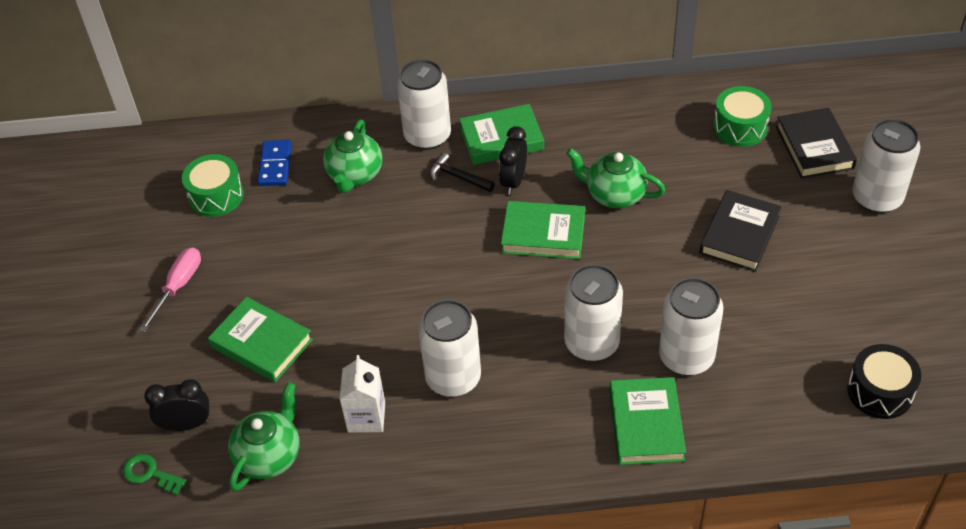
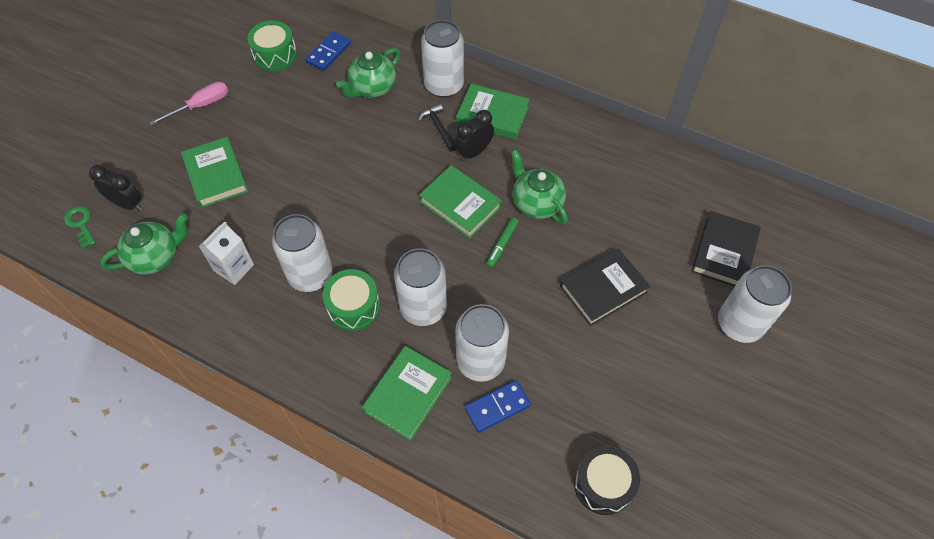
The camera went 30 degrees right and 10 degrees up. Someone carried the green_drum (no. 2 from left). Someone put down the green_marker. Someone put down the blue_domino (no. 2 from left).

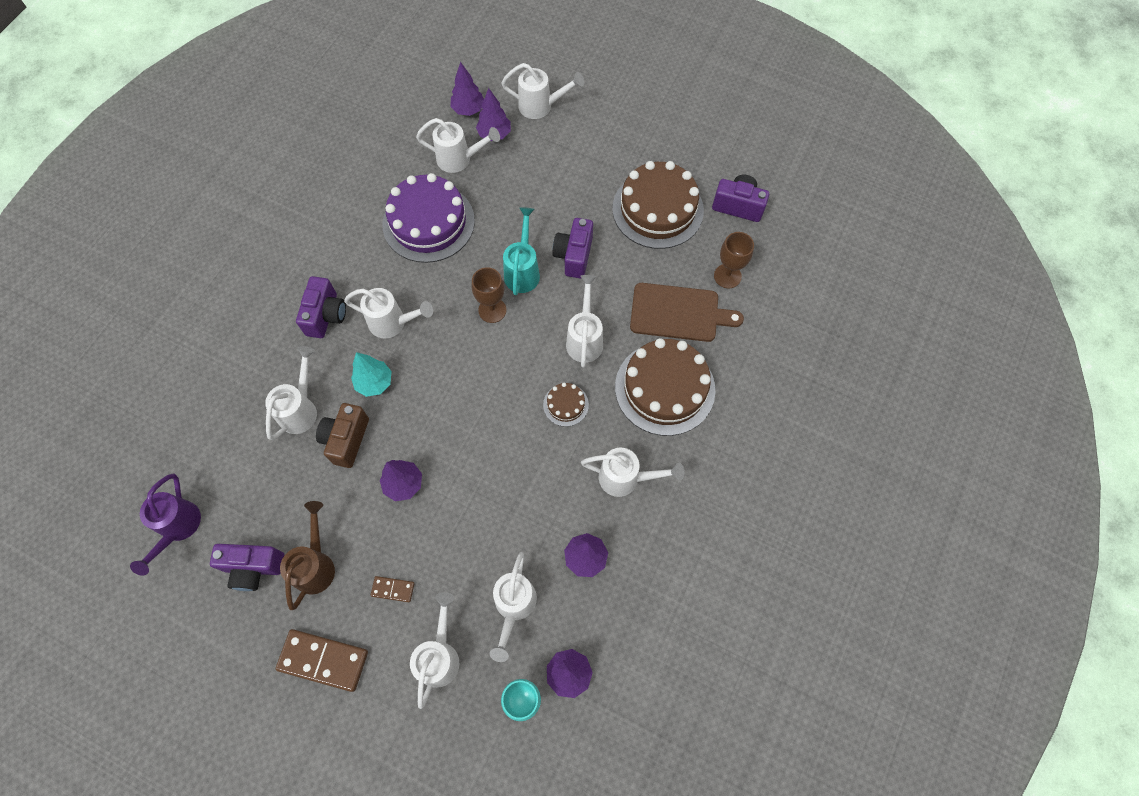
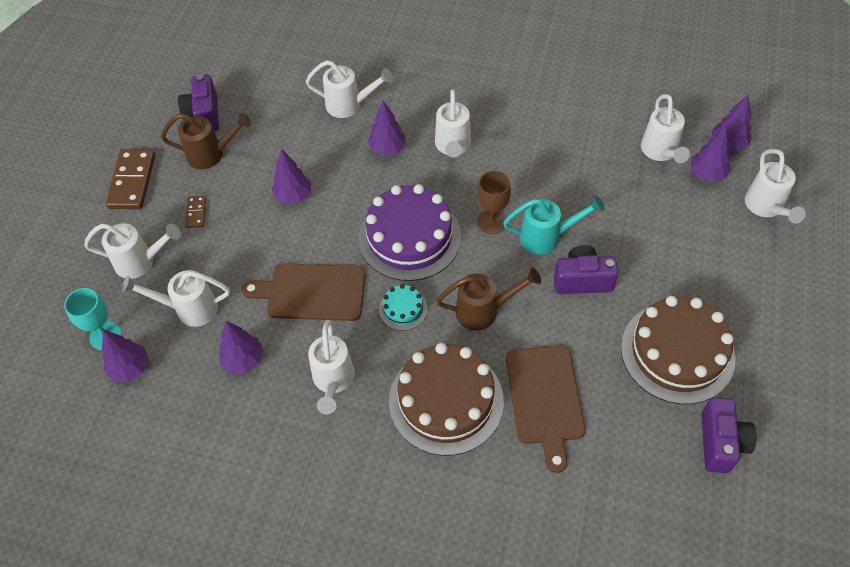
The camera went 80 degrees right and 10 degrees down. Someone carried the purple_cake. Someone took away the brown_goblet (no. 2 from left). Someone repainted the white_watering_can (no. 7 from left), which became the brown_watering_can (no. 2 from left). Someone took away the purple_camera (no. 2 from left). Someone repainted the turquoise_tree, which became the purple_tree (no. 4 from left). Someone repainted the brown_cake (no. 1 from left), which became the turquoise_cake. Someone took away the brown_camera. Someone took away the purple_watering_can. Someone put down the brown_cutting_board (no. 1 from left).

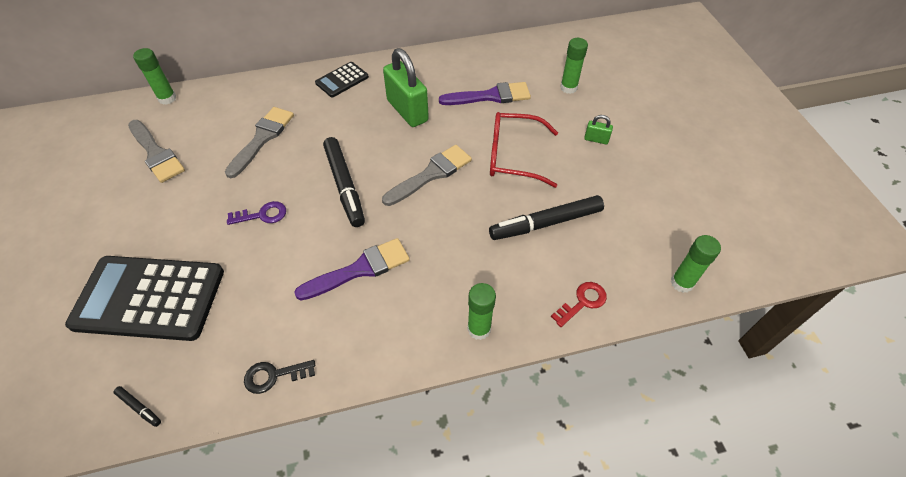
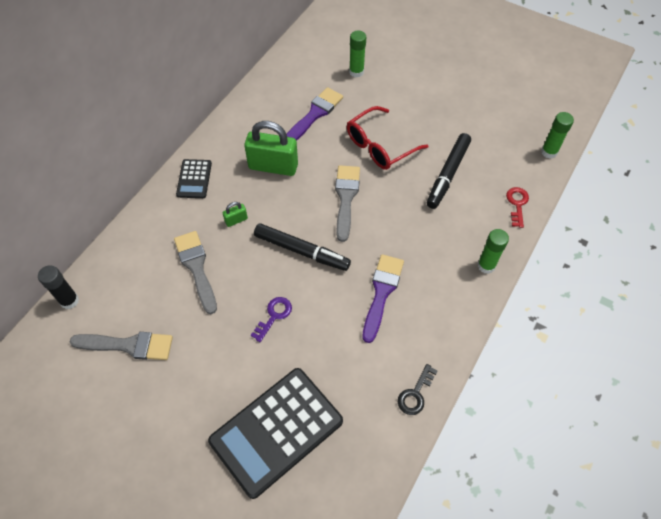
The camera went 45 degrees left and 5 degrees up. Someone repainted the green_glue_stick (no. 1 from left), which became the black_glue_stick. Someone carried the green_padlock (no. 2 from left in the first image). Someone took away the black_marker (no. 1 from left).

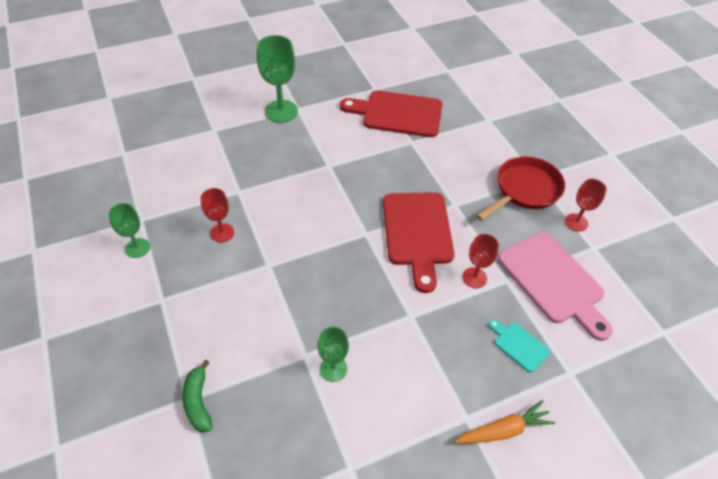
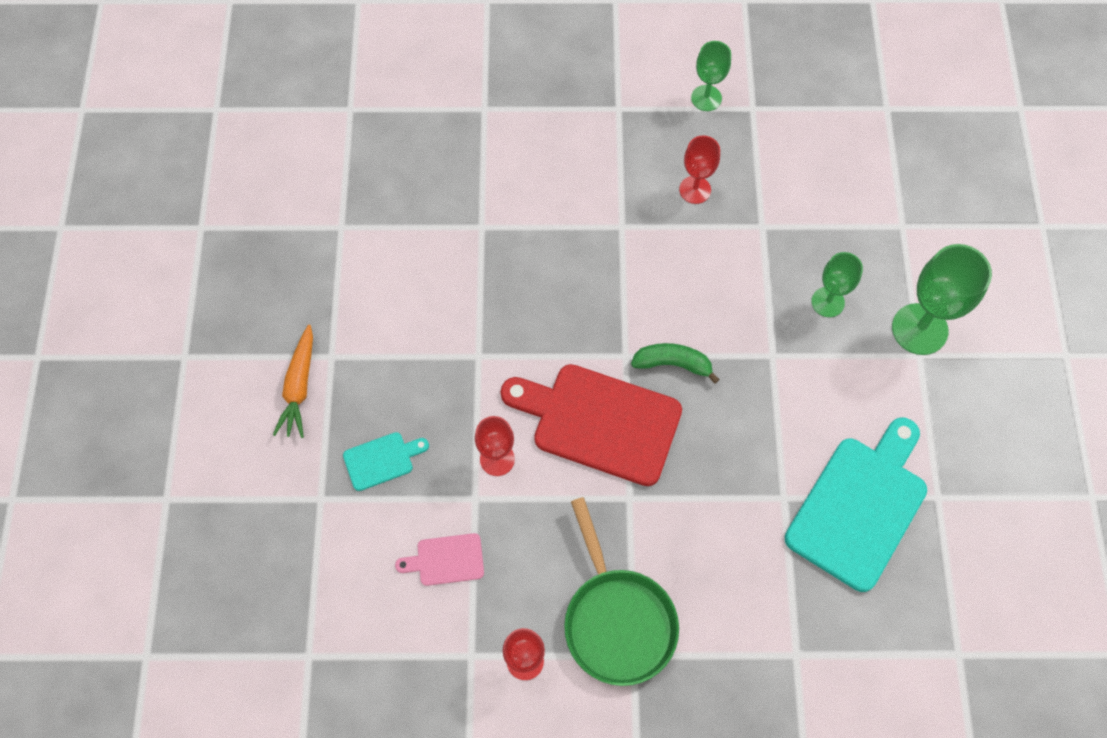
The camera went 115 degrees right and 15 degrees up. Someone repainted the red_cutting_board (no. 1 from left), which became the turquoise_cutting_board (no. 2 from left). Someone repainted the red_pan, which became the green_pan. Someone scaled the pink_cutting_board by 0.46. Someone carried the green_goblet (no. 3 from left in the first image). Someone carried the green_banana.

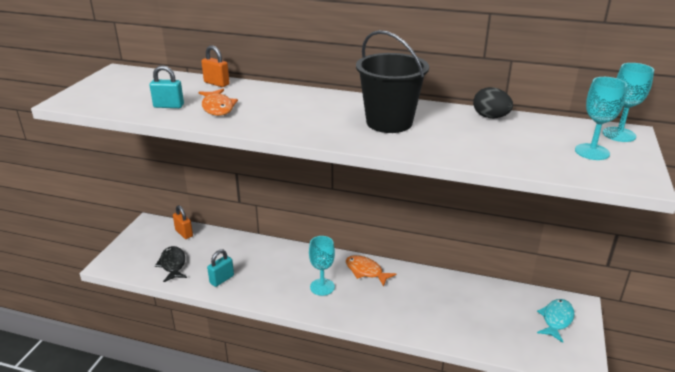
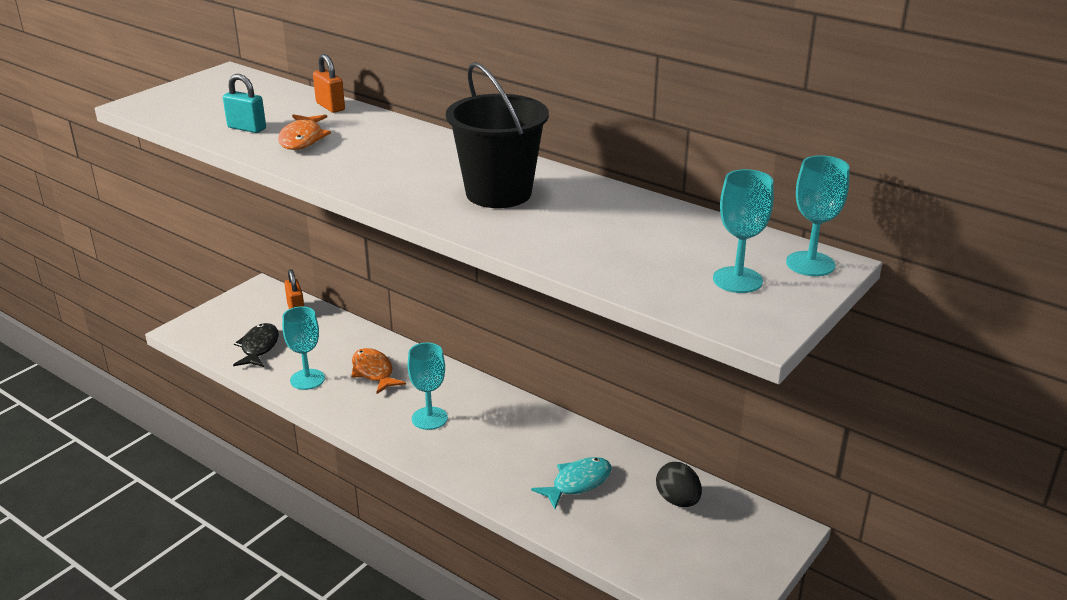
The camera went 20 degrees right and 0 degrees up. Someone carried the black_egg. Someone swapped the turquoise_padlock (no. 2 from left) for the turquoise_goblet (no. 1 from left). Someone carried the orange_fish (no. 2 from left). Someone carried the turquoise_fish.

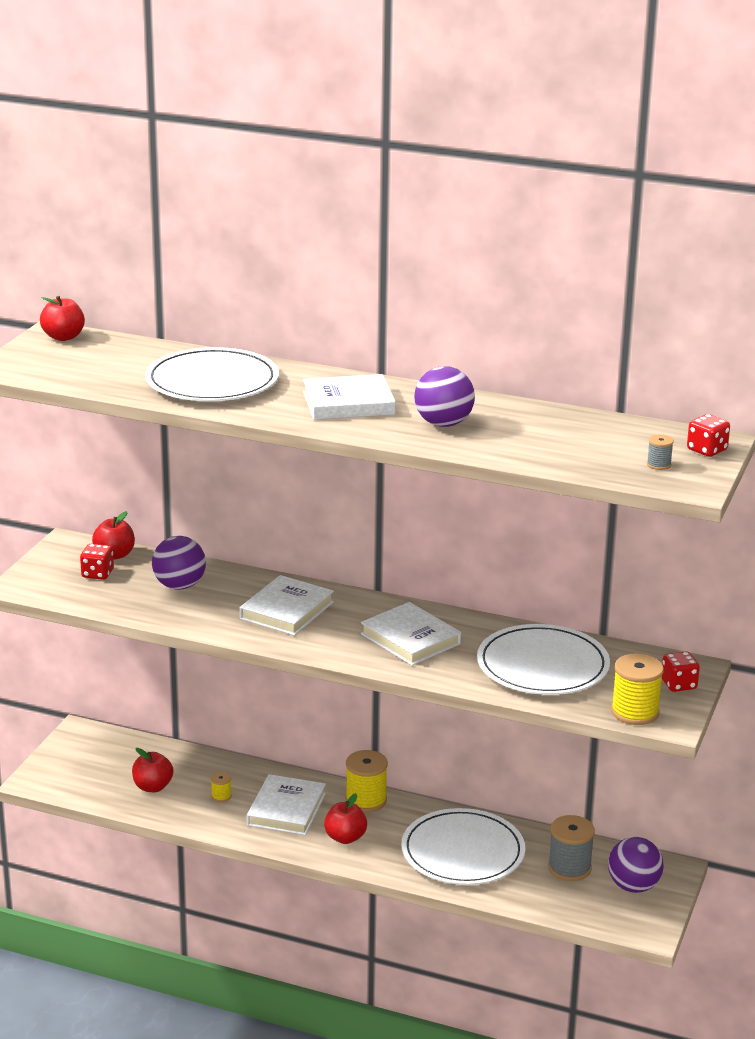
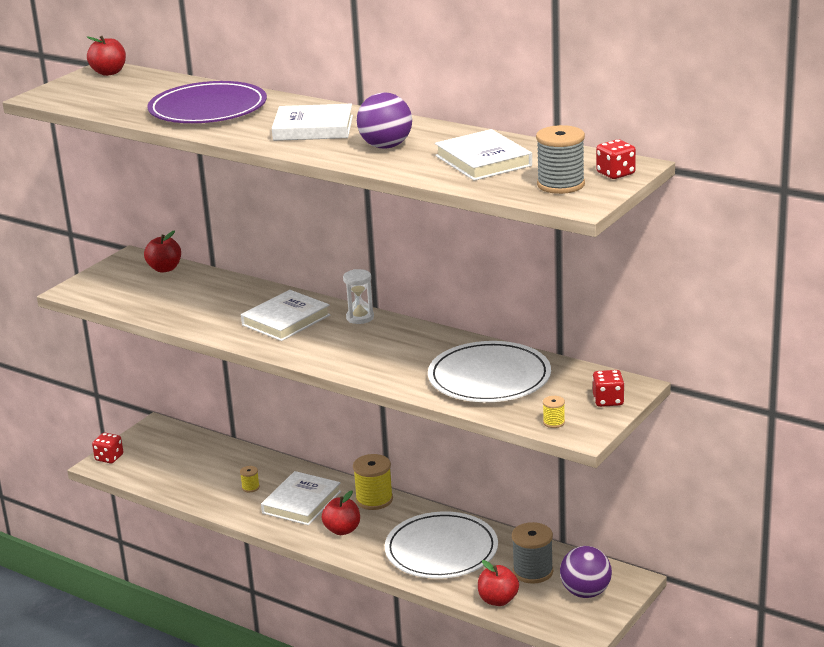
The camera went 15 degrees right and 0 degrees up. Someone repainted the white_plate (no. 1 from left), which became the purple_plate. Someone scaled the grey_spool (no. 2 from left) by 2.05. Someone took away the purple_ball (no. 1 from left). Someone carried the red_dice (no. 1 from left). Someone carried the white_book (no. 4 from left). Someone scaled the yellow_spool (no. 3 from left) by 0.49. Someone carried the red_apple (no. 3 from left in the first image). Someone put down the white_hourglass.

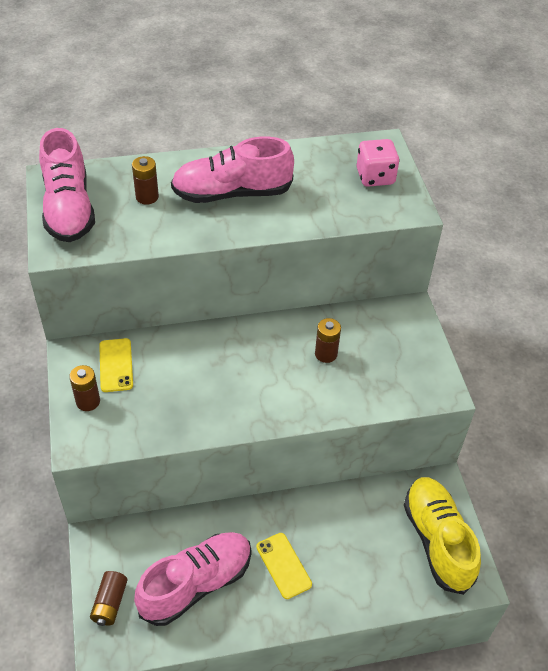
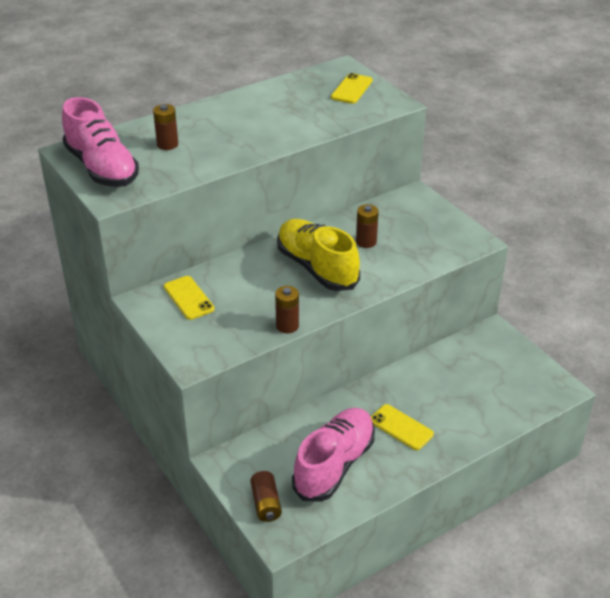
The camera went 20 degrees left and 10 degrees down. Someone took away the pink_shoe (no. 3 from left). Someone swapped the pink_dice for the yellow_phone (no. 2 from left). Someone carried the brown_battery (no. 1 from left in the first image). Someone carried the yellow_shoe.

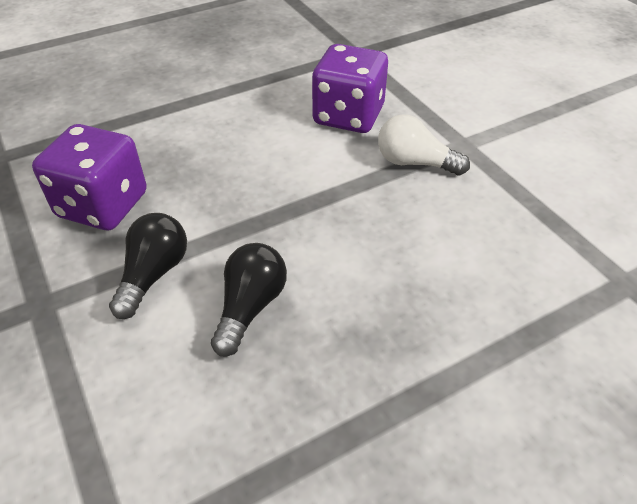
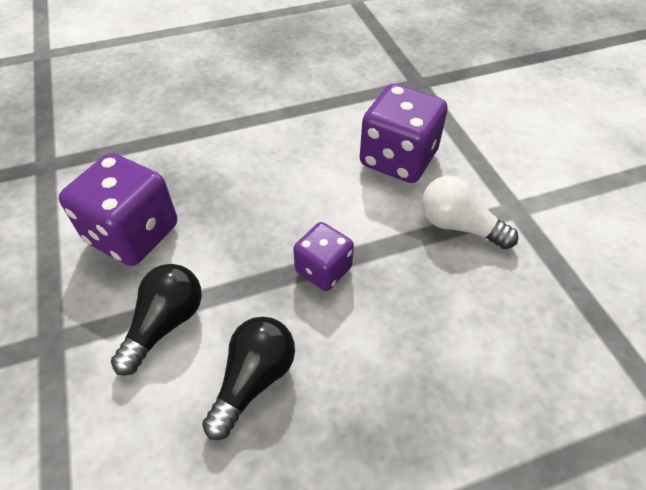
The camera went 10 degrees right and 5 degrees up. Someone put down the purple_dice (no. 2 from left).

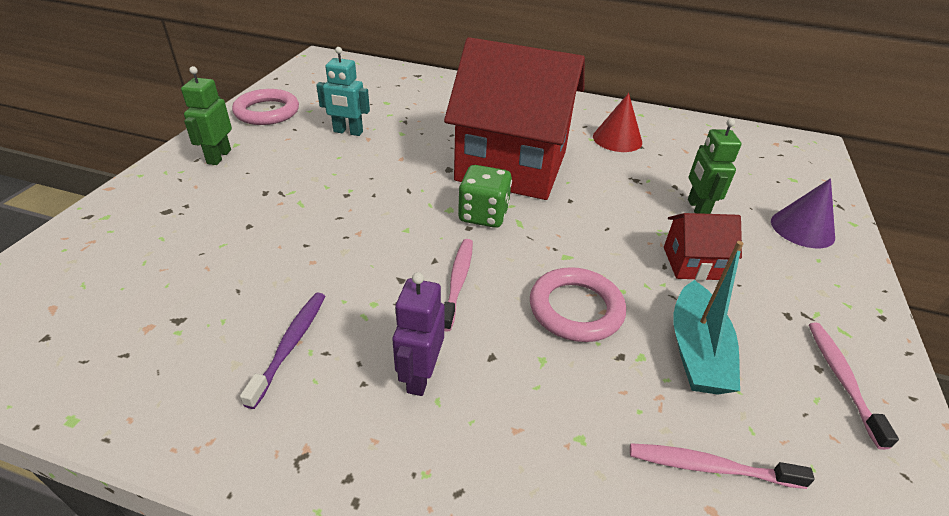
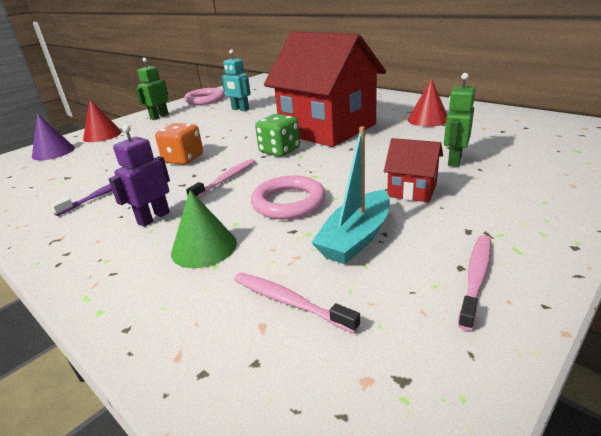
The camera went 30 degrees right and 10 degrees down. Someone carried the purple_cone. Someone put down the red_cone (no. 1 from left). Someone put down the orange_dice. Someone put down the green_cone.

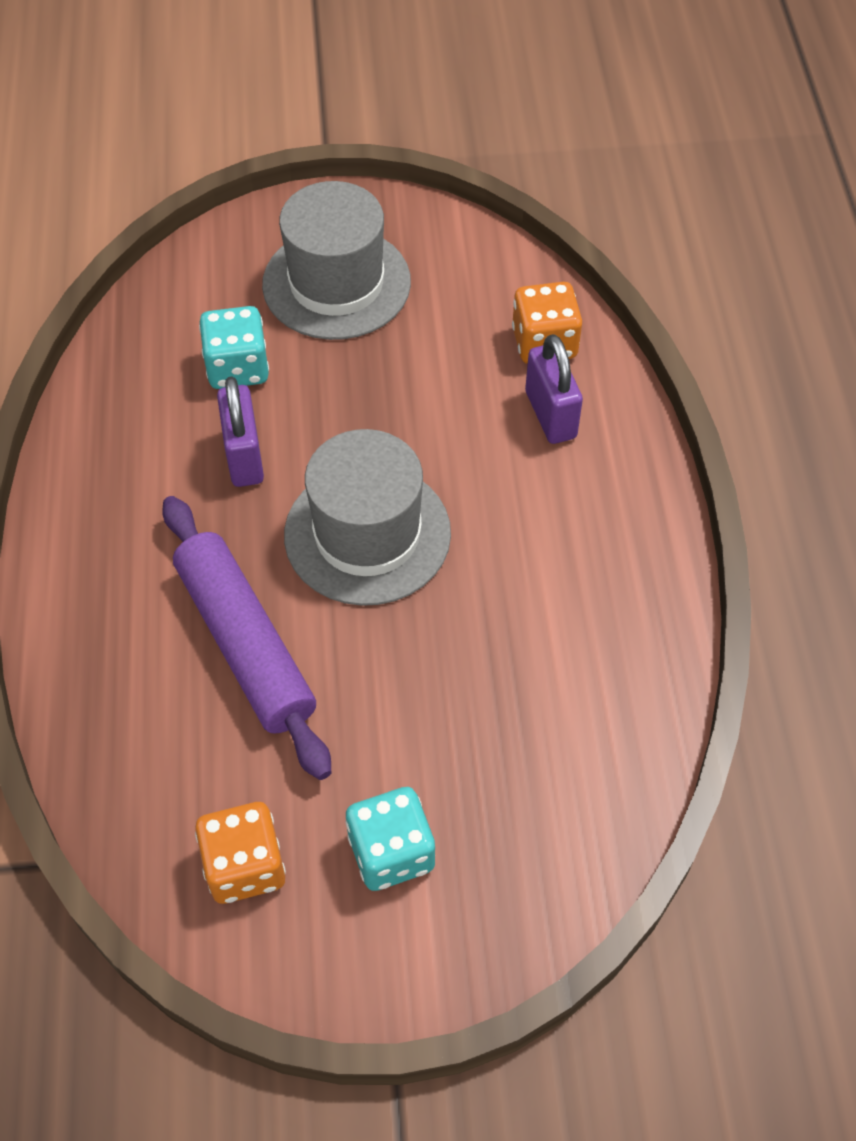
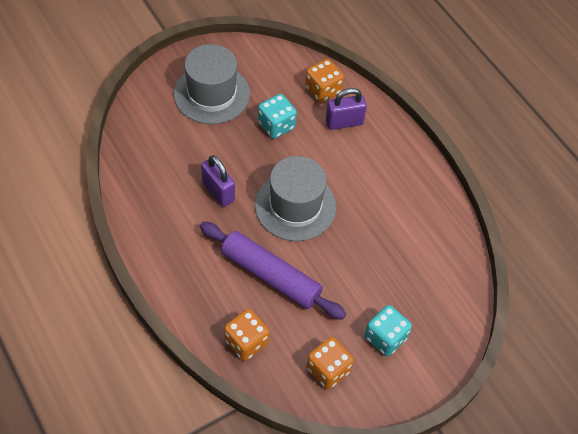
The camera went 30 degrees left and 0 degrees up. Someone carried the turquoise_dice (no. 1 from left). Someone rotated the purple_padlock (no. 2 from left) by 60 degrees counterclockwise. Someone put down the orange_dice (no. 1 from left).

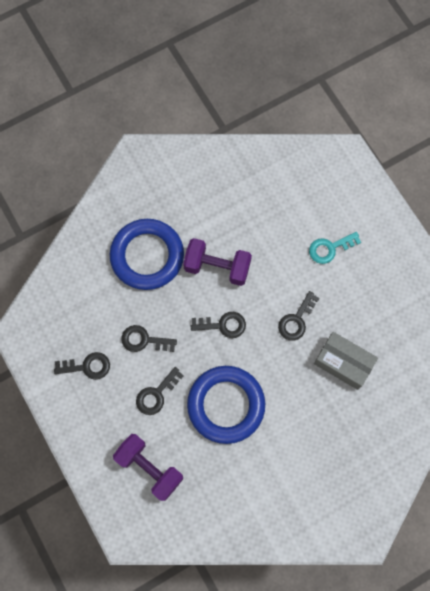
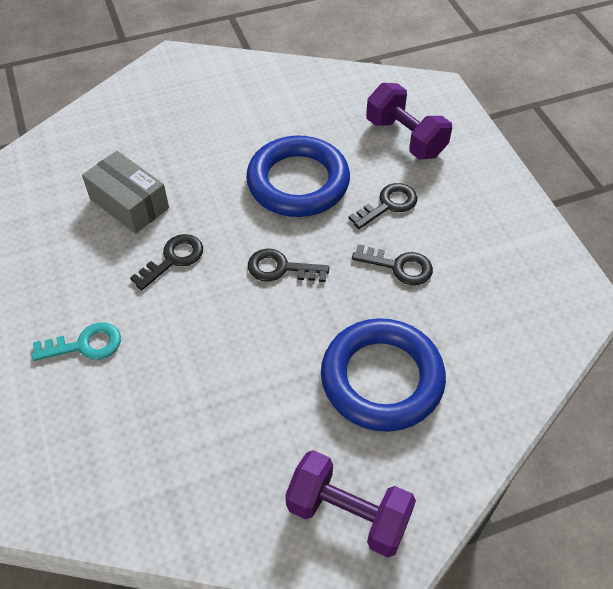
The camera went 170 degrees left and 20 degrees down. Someone carried the purple_dumbbell (no. 2 from left in the first image). Someone took away the black_key (no. 1 from left).

